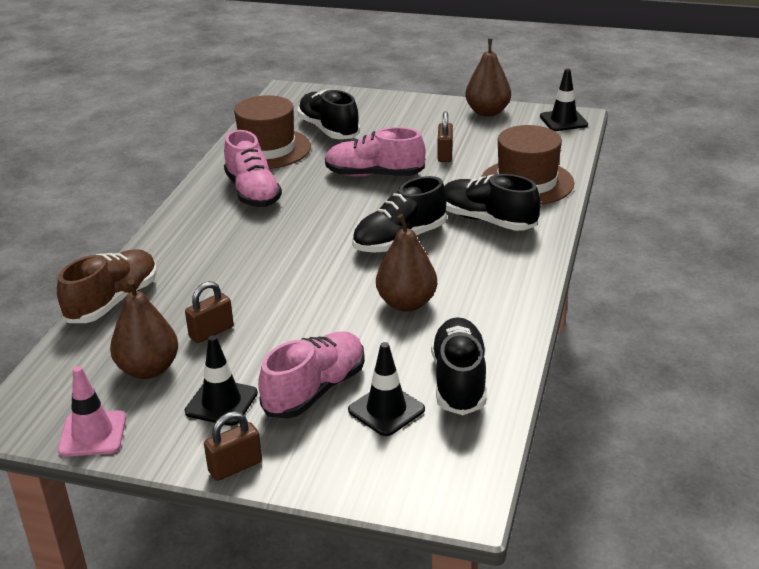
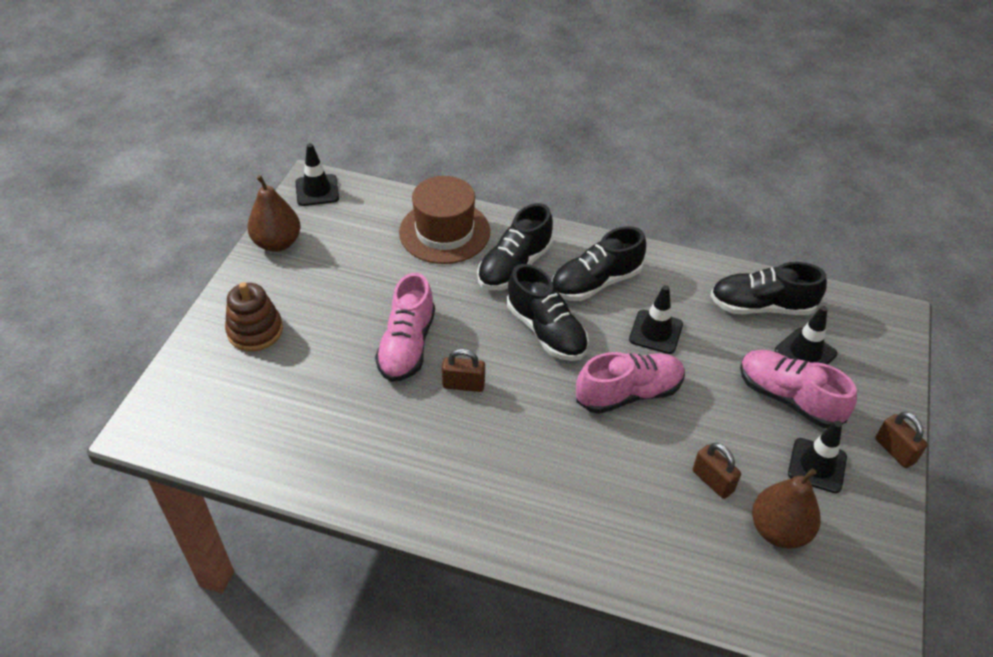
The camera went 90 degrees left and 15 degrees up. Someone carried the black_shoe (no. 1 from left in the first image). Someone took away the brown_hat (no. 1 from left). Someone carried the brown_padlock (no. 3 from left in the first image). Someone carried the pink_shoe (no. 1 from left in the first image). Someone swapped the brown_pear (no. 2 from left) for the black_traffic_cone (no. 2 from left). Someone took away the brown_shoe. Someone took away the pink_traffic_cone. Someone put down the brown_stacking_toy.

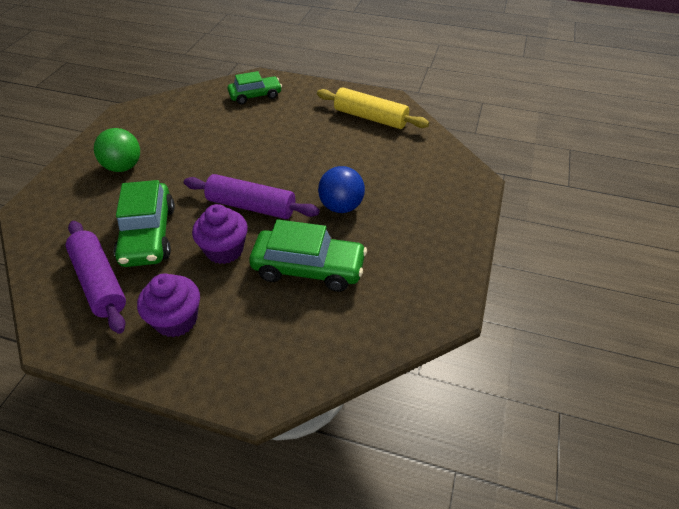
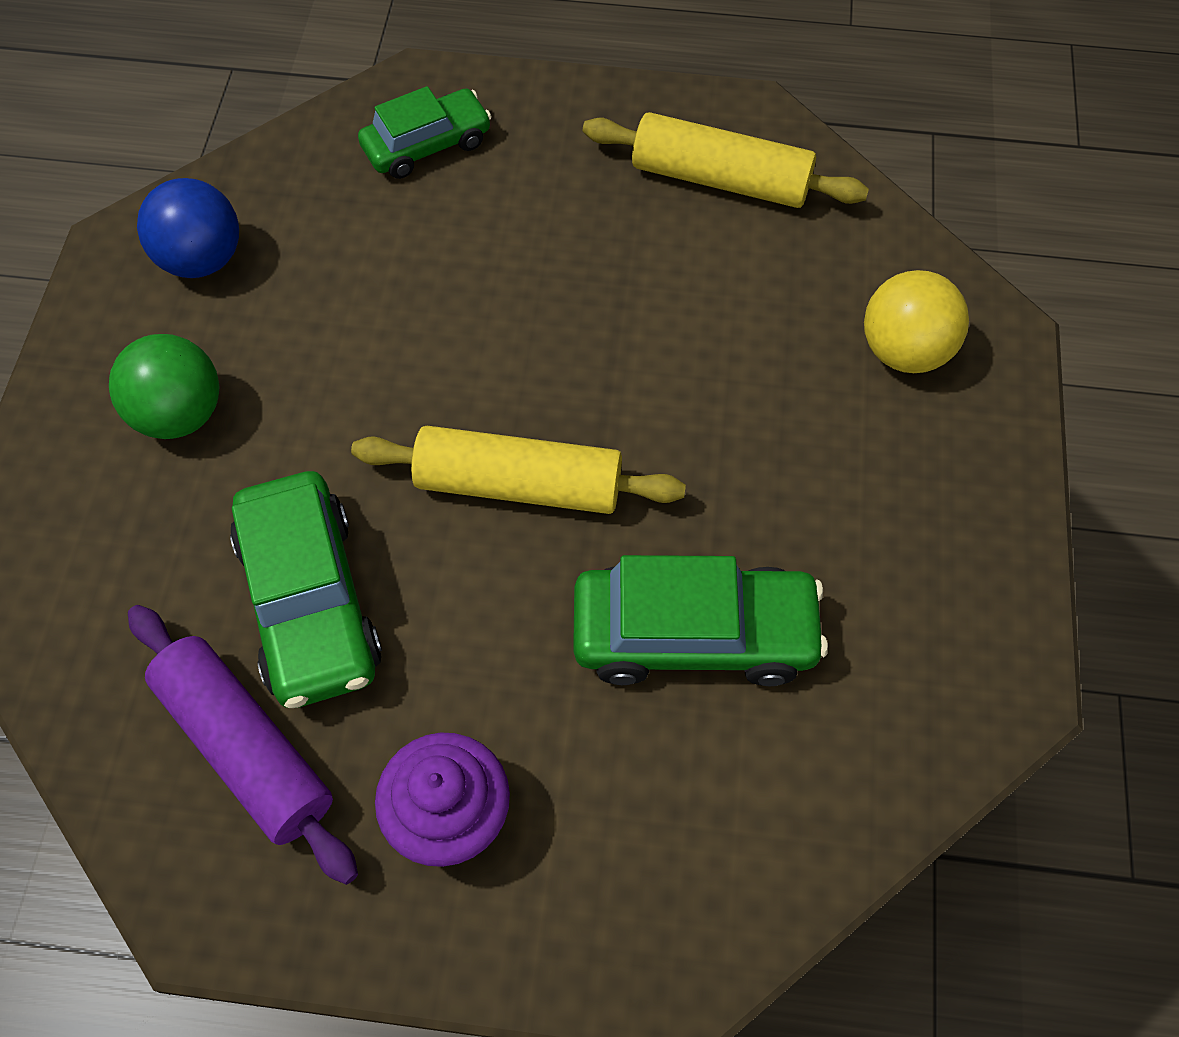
The camera went 10 degrees left and 15 degrees up. Someone carried the blue_ball. Someone repainted the purple_rolling_pin (no. 2 from left), which became the yellow_rolling_pin (no. 1 from left). Someone took away the purple_cupcake (no. 2 from left). Someone put down the yellow_ball.

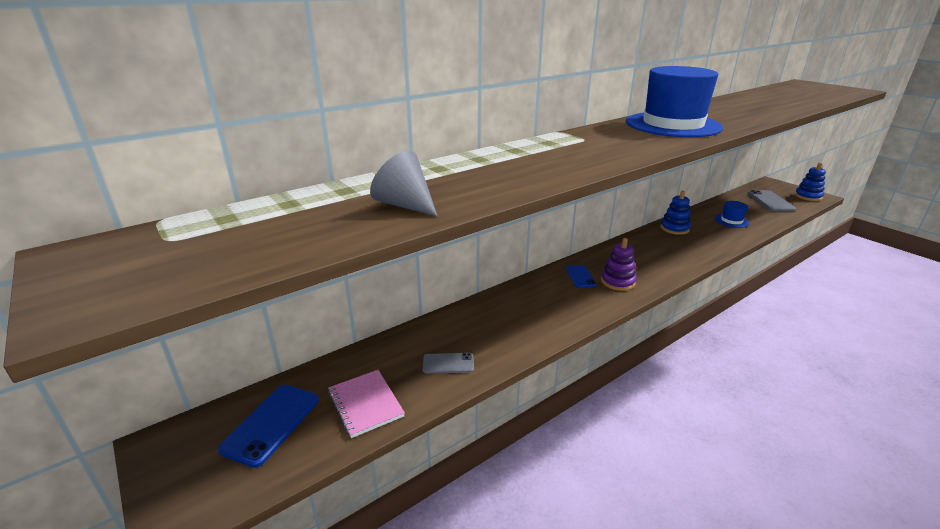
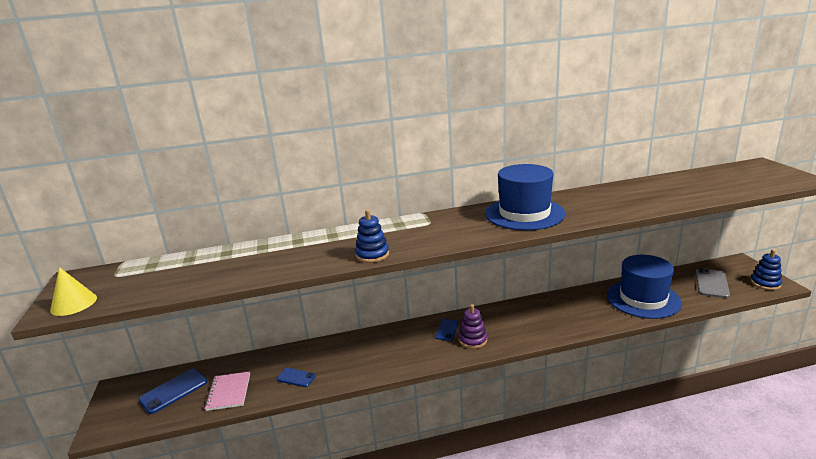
The camera went 25 degrees right and 5 degrees down. Someone took away the grey_cone. Someone carried the blue_stacking_toy (no. 1 from left). Someone scaled the blue_hat (no. 2 from left) by 2.22. Someone repainted the grey_phone (no. 1 from left), which became the blue_phone (no. 2 from left). Someone put down the yellow_cone.

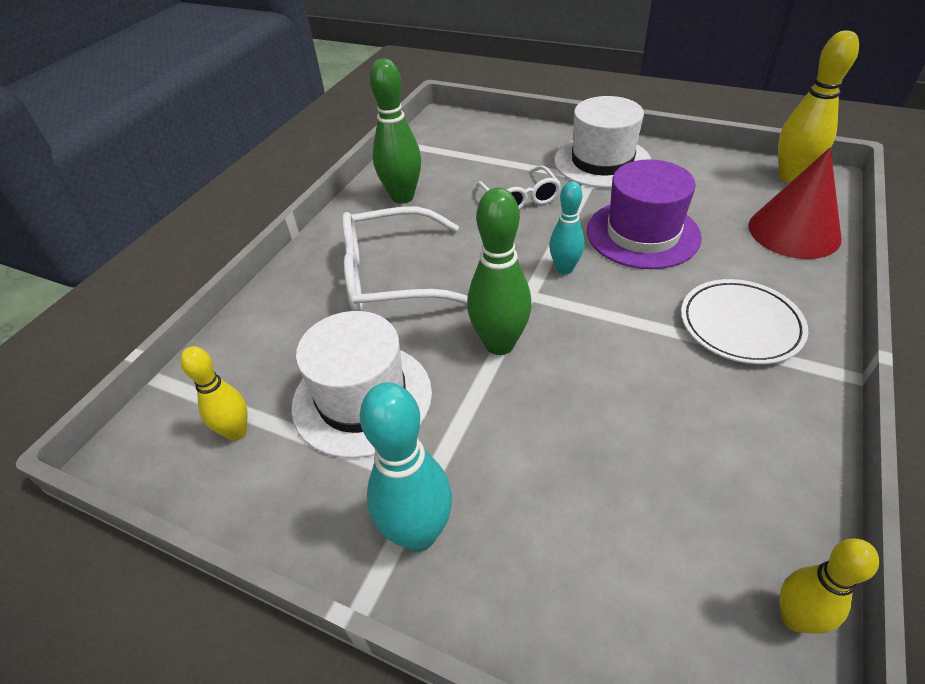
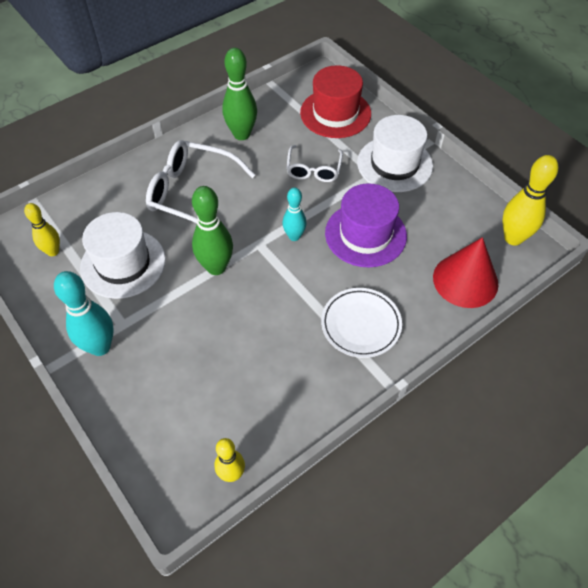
The camera went 25 degrees right and 10 degrees up. Someone put down the red_hat.

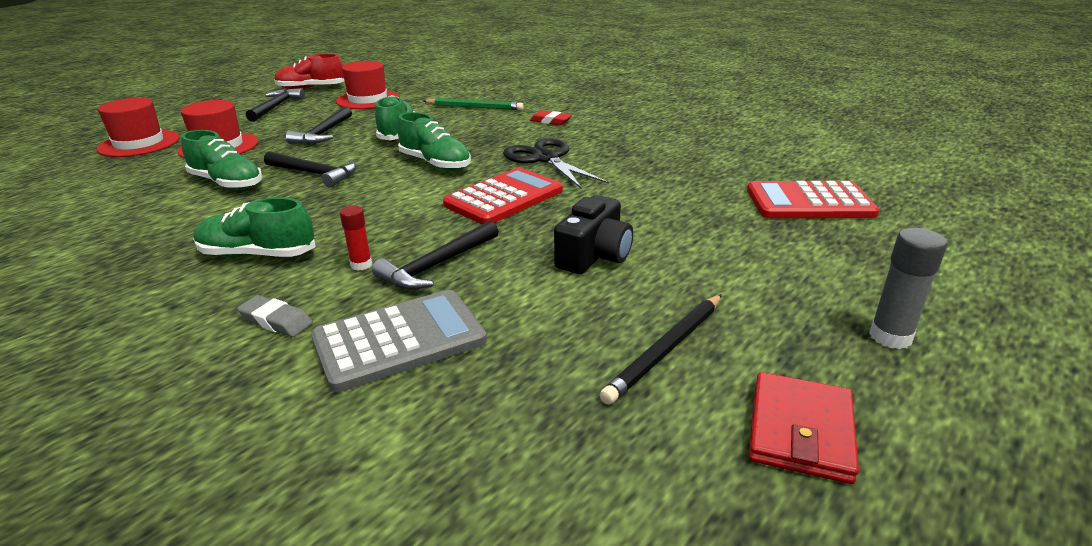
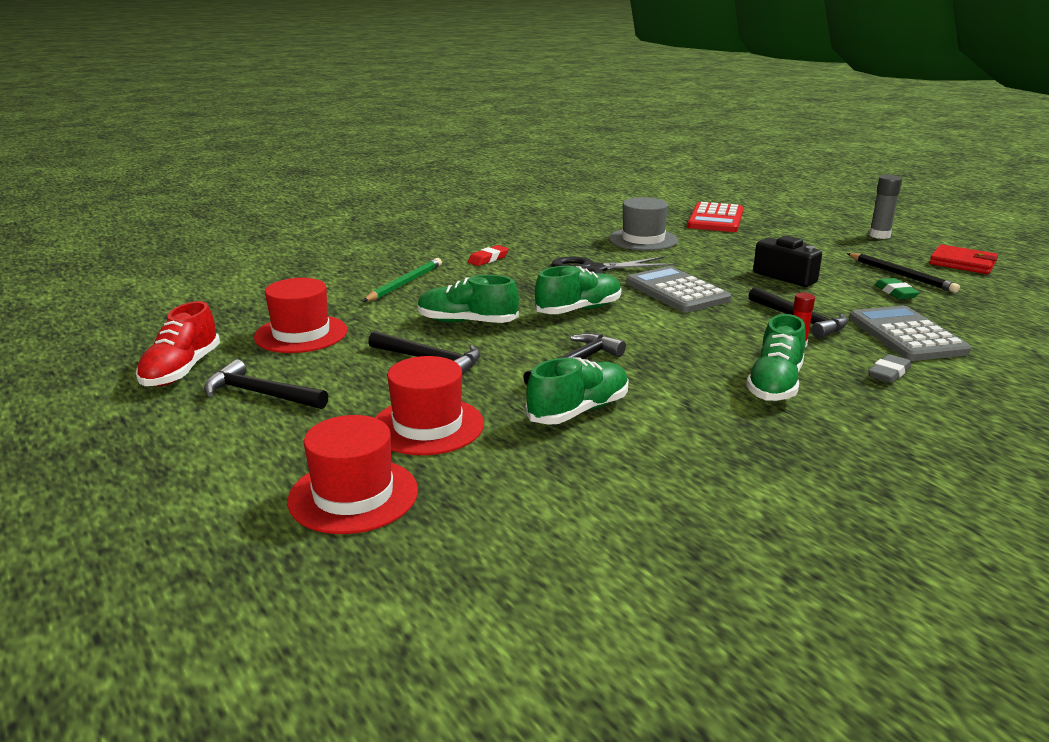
The camera went 75 degrees left and 5 degrees down. Someone repainted the red_calculator (no. 1 from left), which became the grey_calculator (no. 1 from left). Someone put down the grey_hat. Someone put down the green_eraser.

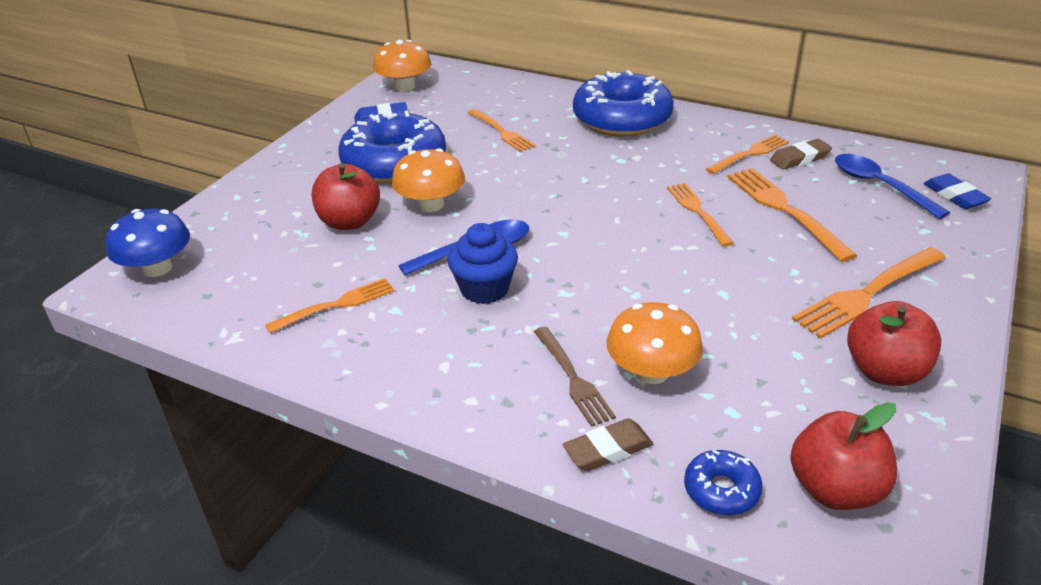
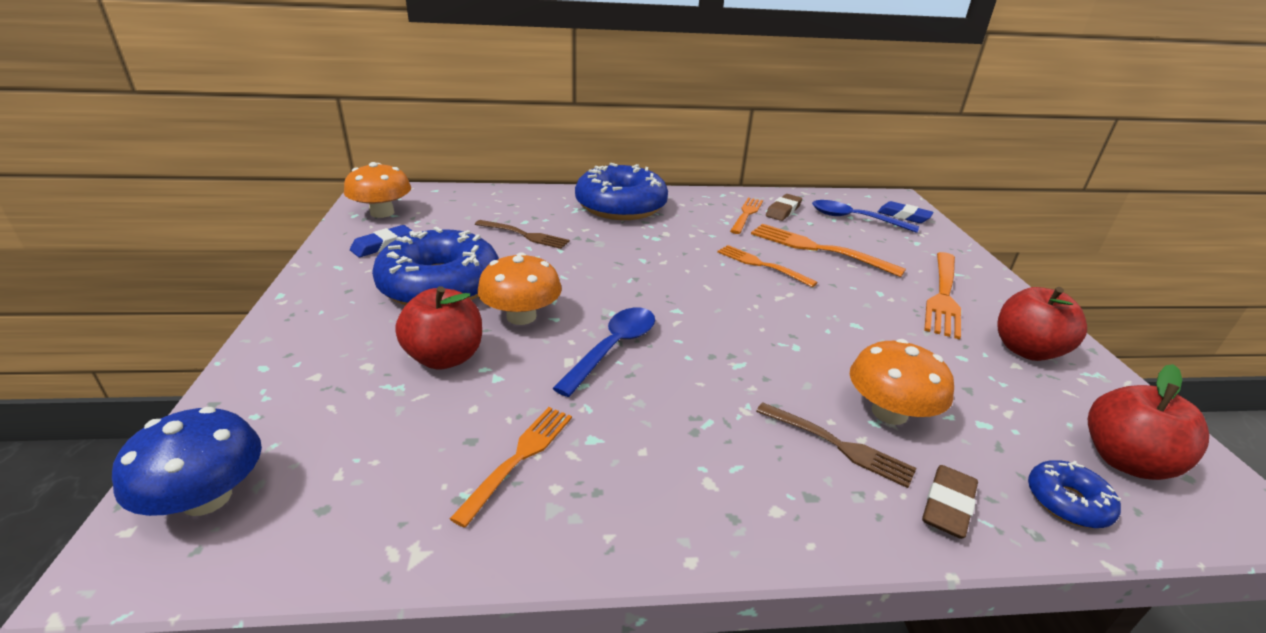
The camera went 35 degrees left and 5 degrees down. Someone repainted the orange_fork (no. 2 from left), which became the brown_fork (no. 1 from left). Someone took away the blue_cupcake.

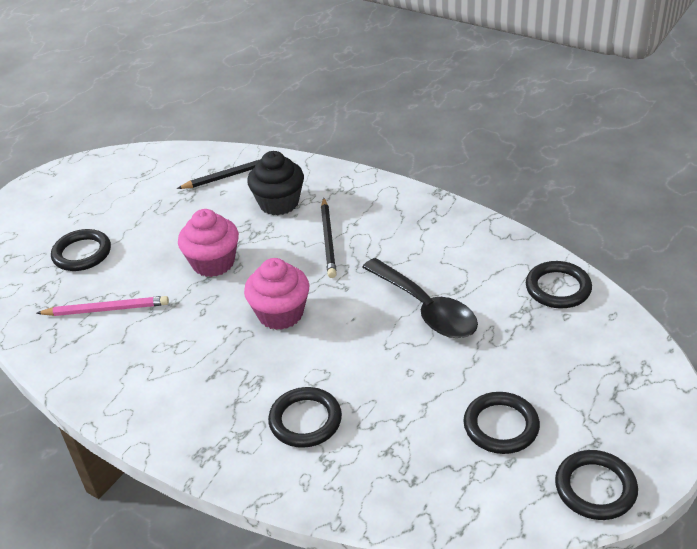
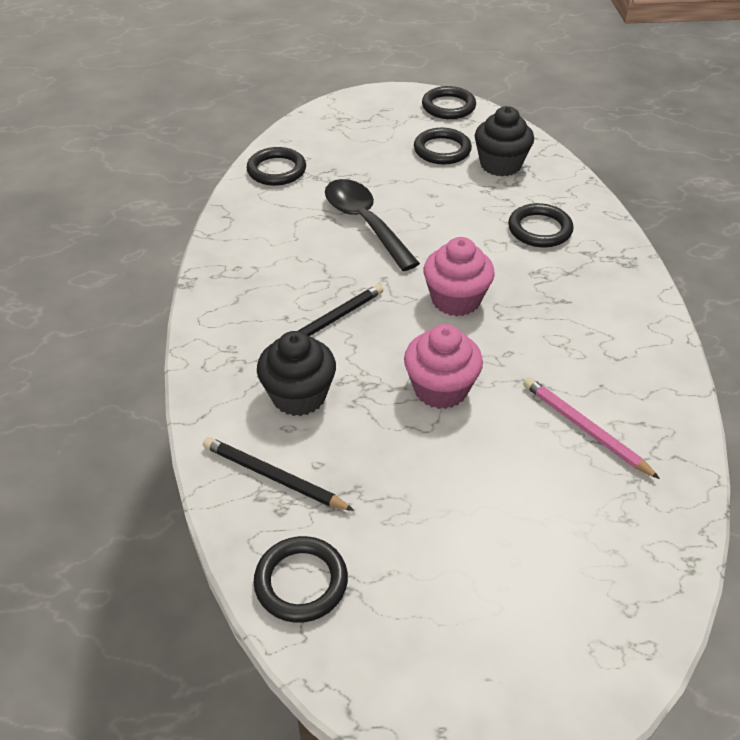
The camera went 130 degrees left and 5 degrees up. Someone carried the black_ring (no. 1 from left in the first image). Someone rotated the black_spoon by 45 degrees counterclockwise. Someone put down the black_cupcake (no. 2 from left).

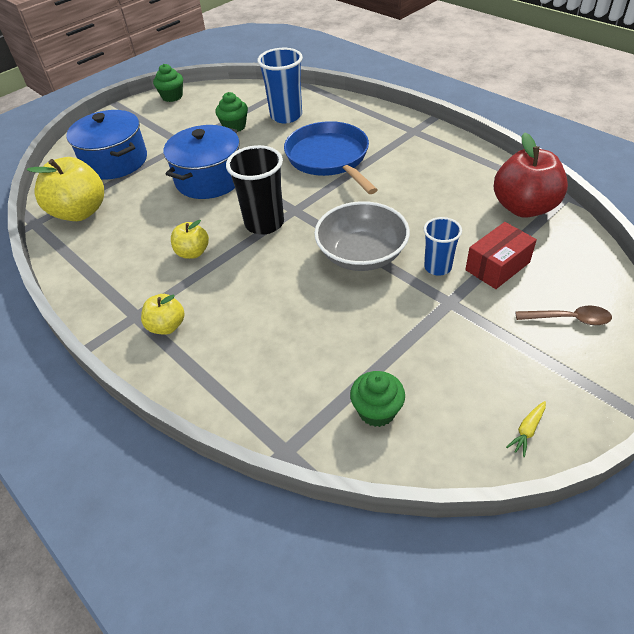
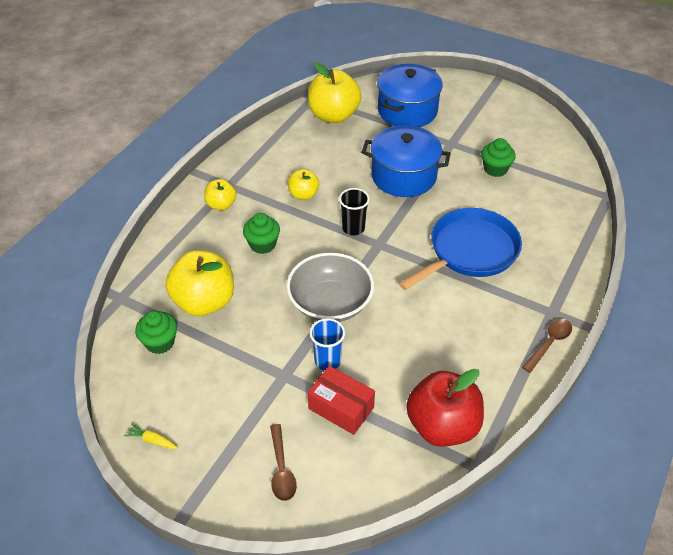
The camera went 70 degrees right and 0 degrees up. Someone took away the blue_cup (no. 1 from left). Someone carried the green_cupcake (no. 1 from left in the first image). Someone scaled the black_cup by 0.62. Someone put down the yellow_apple (no. 1 from left). Someone put down the brown_spoon (no. 2 from left).

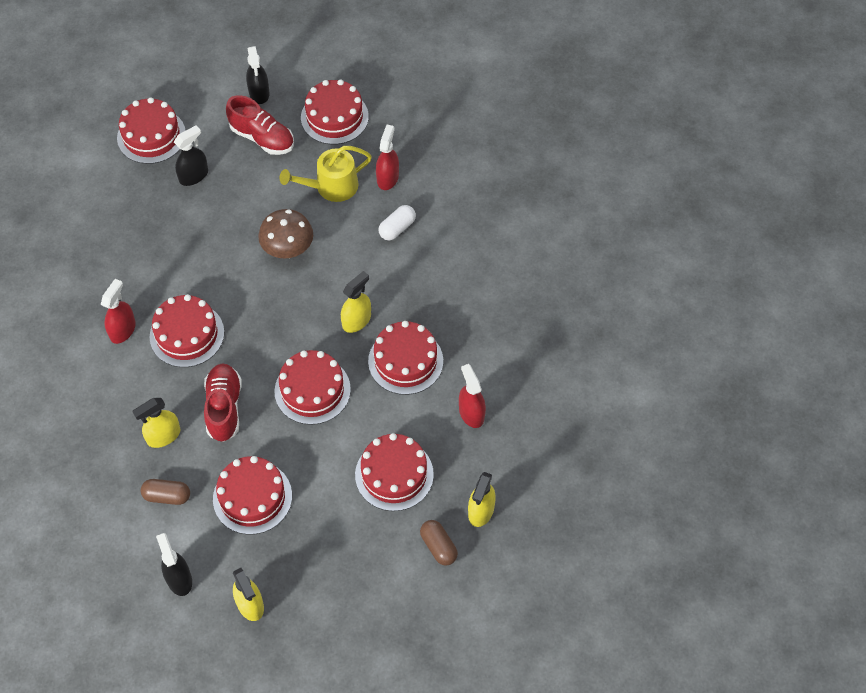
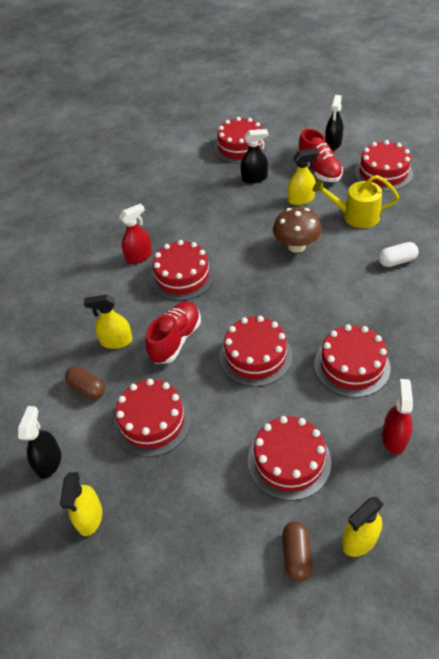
The camera went 35 degrees right and 10 degrees down. Someone took away the red_spray_bottle (no. 2 from left). Someone carried the yellow_spray_bottle (no. 3 from left).

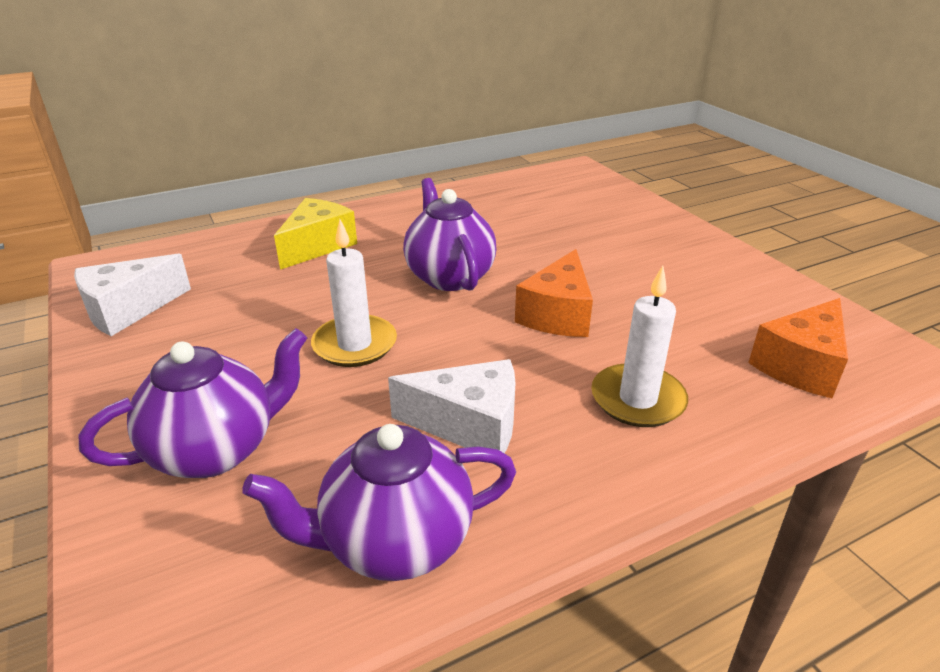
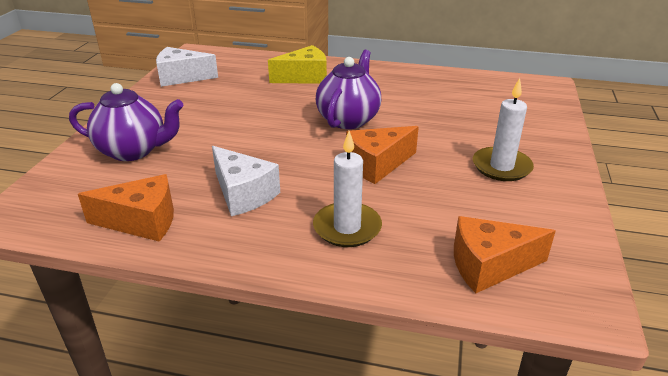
The camera went 40 degrees right and 0 degrees up. Someone carried the white_candle (no. 1 from left in the first image). Someone swapped the purple_teapot (no. 2 from left) for the orange_cheese (no. 1 from left).

